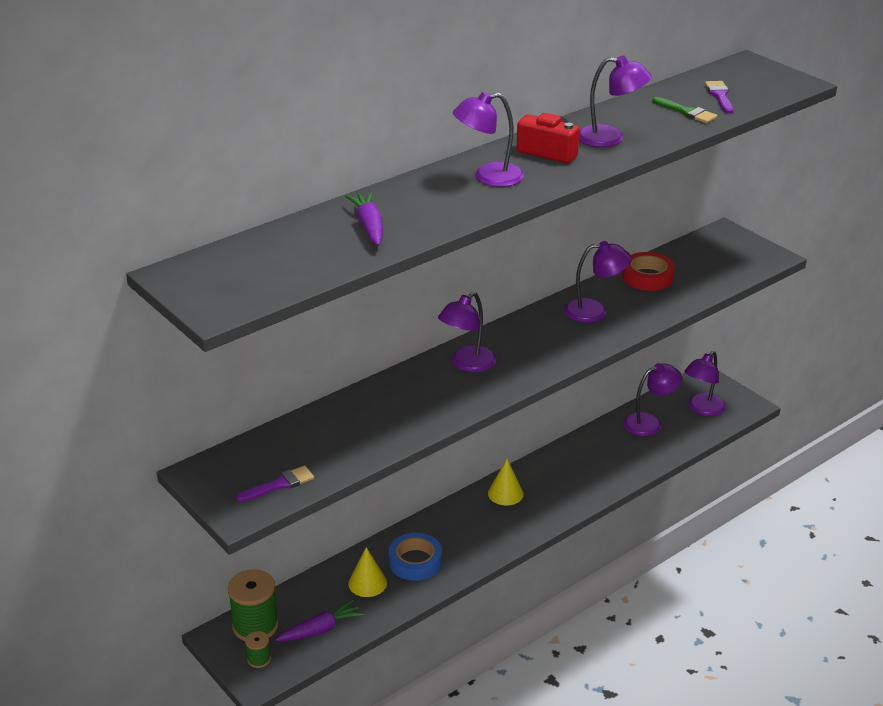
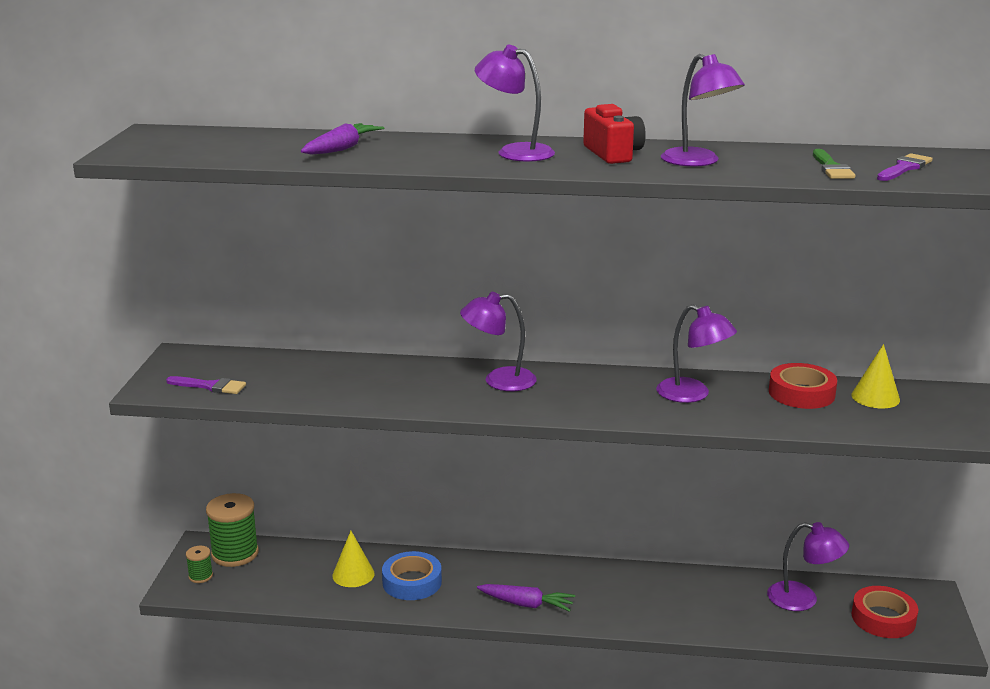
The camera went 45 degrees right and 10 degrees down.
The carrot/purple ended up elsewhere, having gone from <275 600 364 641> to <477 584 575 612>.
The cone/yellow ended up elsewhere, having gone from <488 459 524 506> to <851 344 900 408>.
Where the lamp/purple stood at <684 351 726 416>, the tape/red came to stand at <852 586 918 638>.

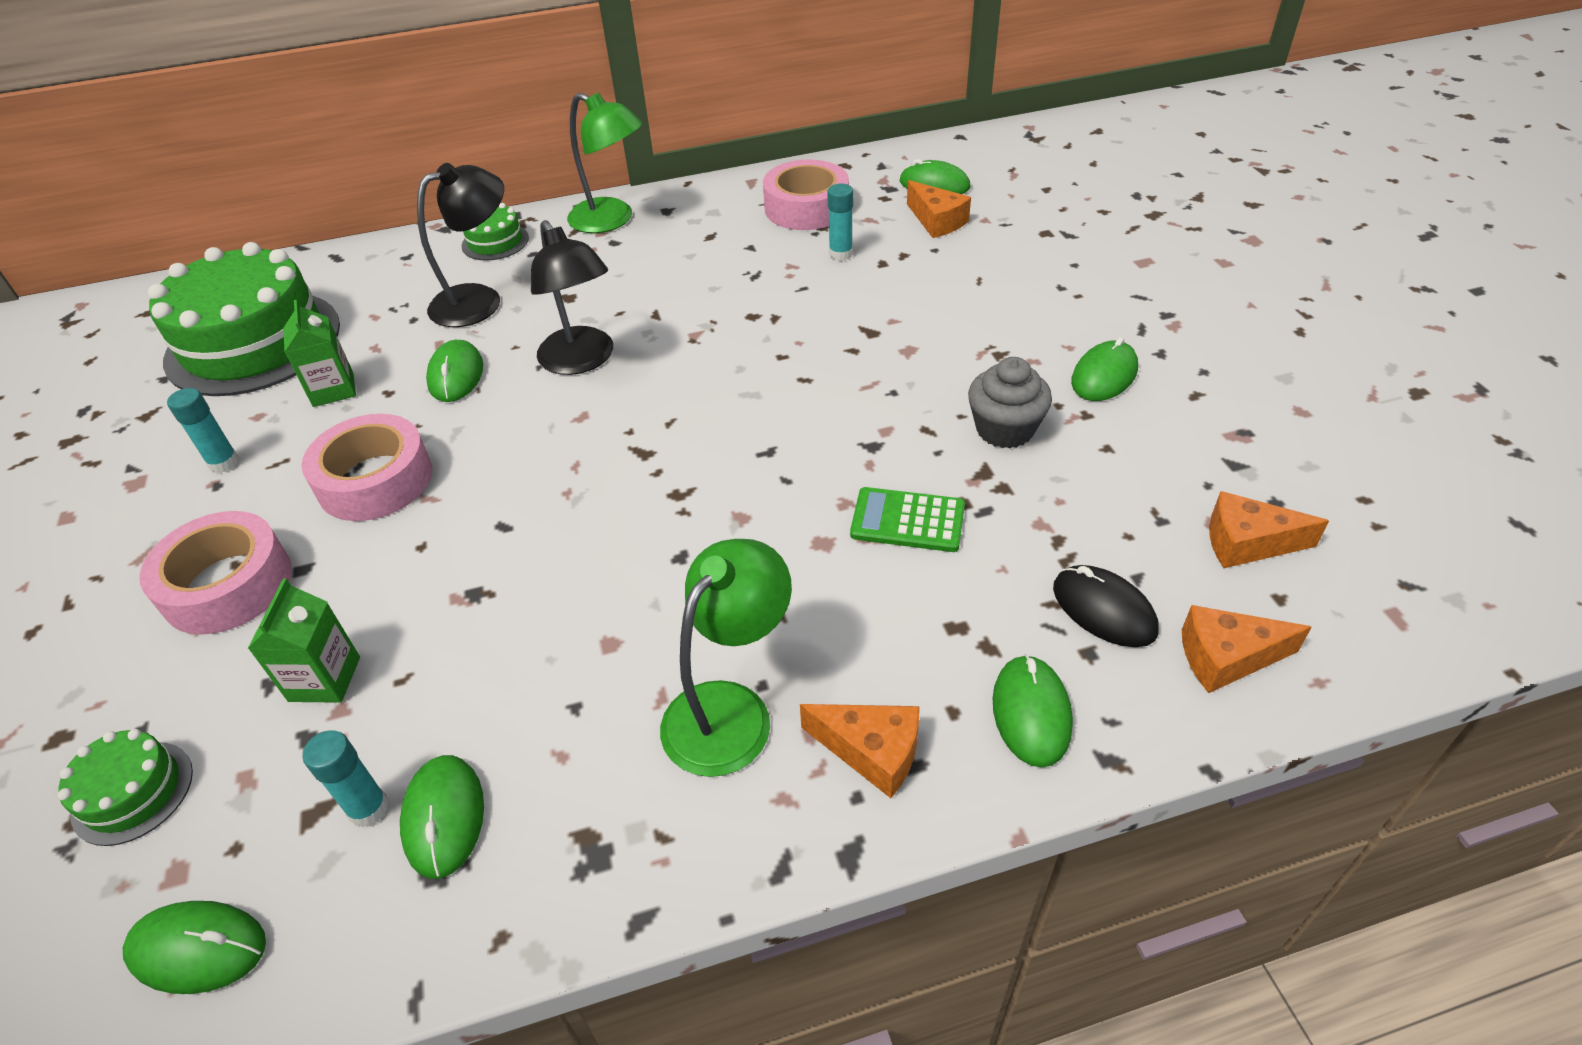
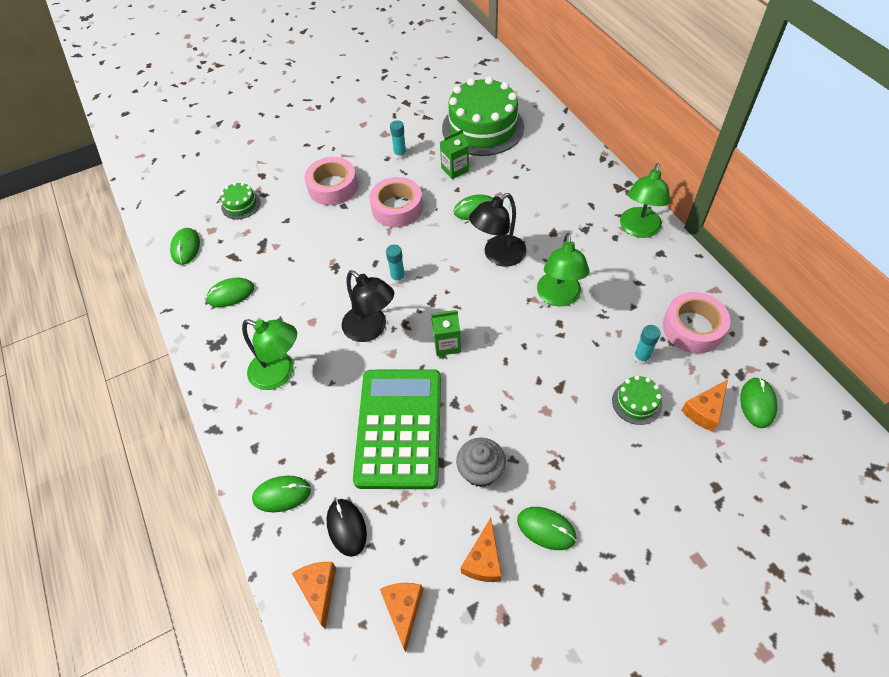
The camera went 80 degrees right and 10 degrees up.
The carton/green ended up elsewhere, having gone from <248 579 360 703> to <431 310 461 356>.
The glue stick/turquoise ended up elsewhere, having gone from <303 730 389 827> to <386 244 405 284>.
The lamp/black ended up elsewhere, having gone from <417 163 504 327> to <342 270 394 342>.
The cake/green ended up elsewhere, having gone from <461 203 529 260> to <612 375 662 425>.
The cheese/orange ended up elsewhere, having gone from <800 704 920 798> to <461 518 502 582>.
The size of the calculator/green at <850 487 965 552> changed by a factor of 2.24.
The mouse/black at <1053 565 1159 647> ended up facing another way, 60 degrees counterclockwise from before.
The second view gained the lamp/green at <537 233 589 307>.

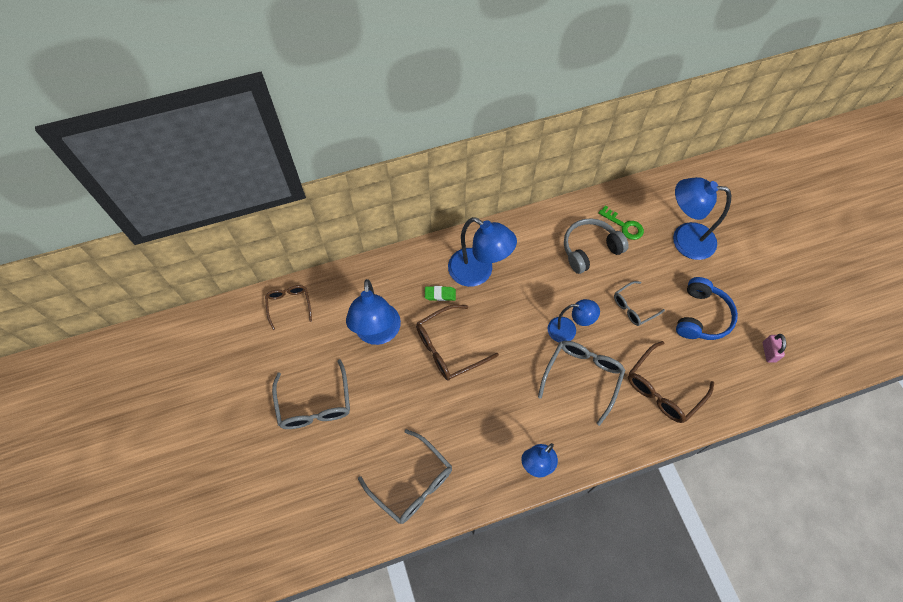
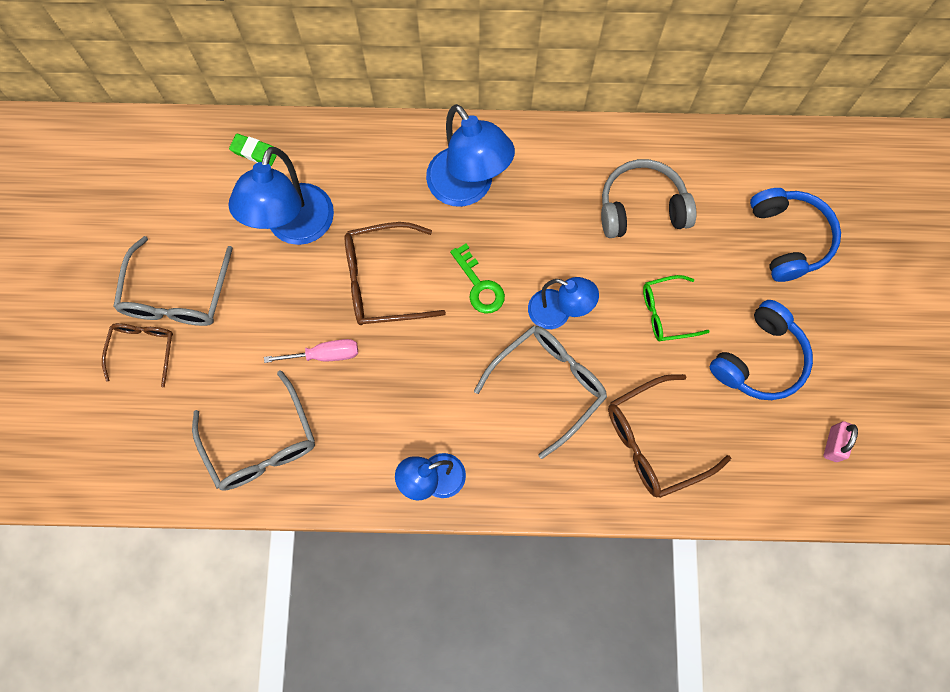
The camera went 20 degrees right and 10 degrees up.
The glasses/brown ended up elsewhere, having gone from <265 285 312 330> to <102 323 173 387>.
The eraser/green ended up elsewhere, having gone from <425 286 456 301> to <229 134 277 166>.
The key/green ended up elsewhere, having gone from <598 205 644 240> to <450 243 505 314>.
What was the glasses/grey at <614 281 665 326> turned into the glasses/green at <643 275 710 342>.
Where the lamp/blue stood at <673 177 731 260>, the headphones/blue came to stand at <750 188 841 282>.
The second view gained the screwdriver/pink at <264 339 358 363>.

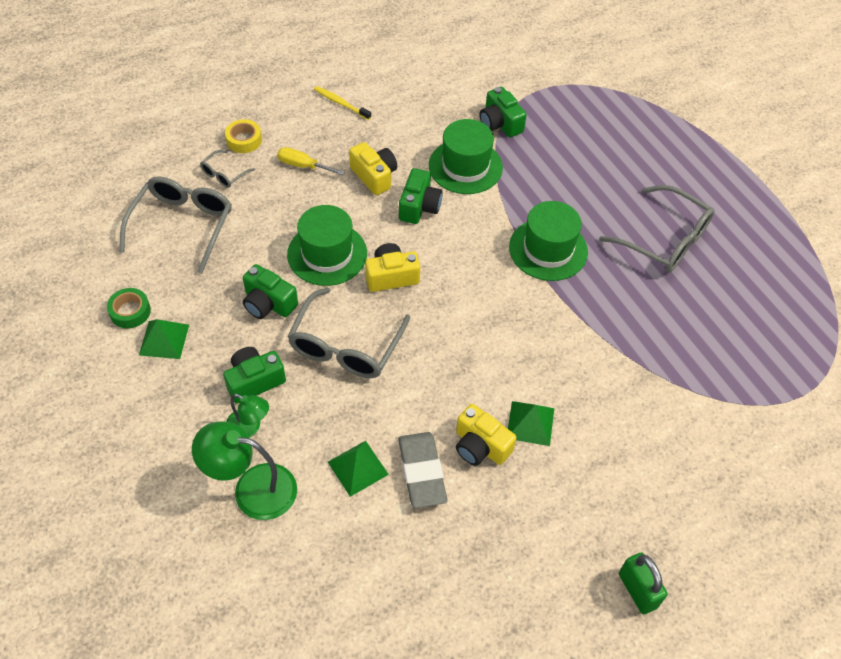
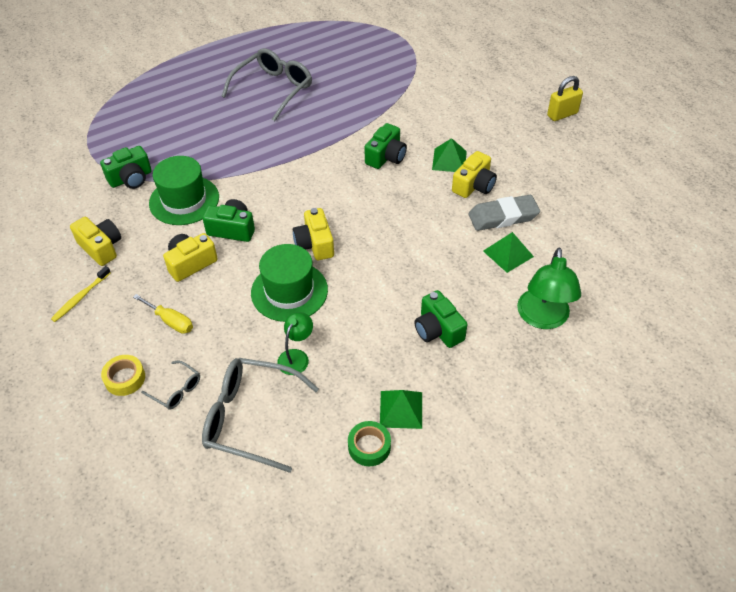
The camera went 90 degrees left and 5 degrees down.
The lamp/green ended up elsewhere, having gone from <226 394 269 437> to <277 312 313 375>.
The camera/green ended up elsewhere, having gone from <243 264 298 319> to <365 123 407 169>.
The screwdriver/yellow at <277 147 344 175> ended up facing another way, 75 degrees counterclockwise from before.
The second view lost the glasses/grey at <287 288 410 378>.
The second view lost the hat/green at <509 201 588 281>.
What was the padlock/green at <619 553 667 614> turned into the padlock/yellow at <547 76 583 121>.
The second view gained the camera/yellow at <70 217 121 266>.

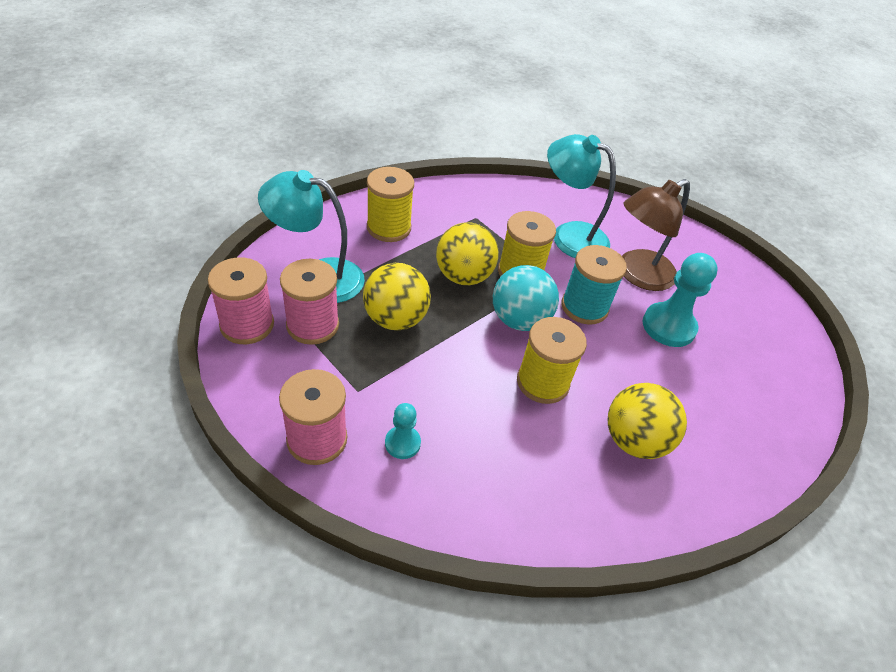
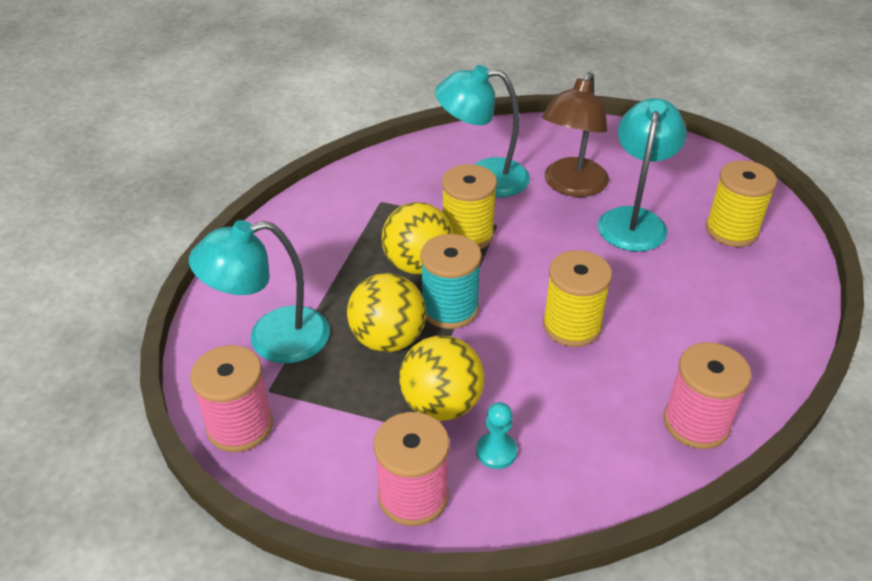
The camera went 25 degrees left and 5 degrees down.
The spool/pink ended up elsewhere, having gone from <280 259 339 345> to <663 342 751 449>.
The spool/yellow ended up elsewhere, having gone from <367 167 414 242> to <706 160 777 247>.
The second view lost the ball/turquoise at <493 265 559 331>.
The spool/turquoise ended up elsewhere, having gone from <561 245 627 324> to <420 234 482 329>.
The ball/yellow ended up elsewhere, having gone from <607 383 687 459> to <399 335 485 421>.
Where the pawn/turquoise stood at <643 253 718 347>, the lamp/turquoise came to stand at <598 98 687 252>.

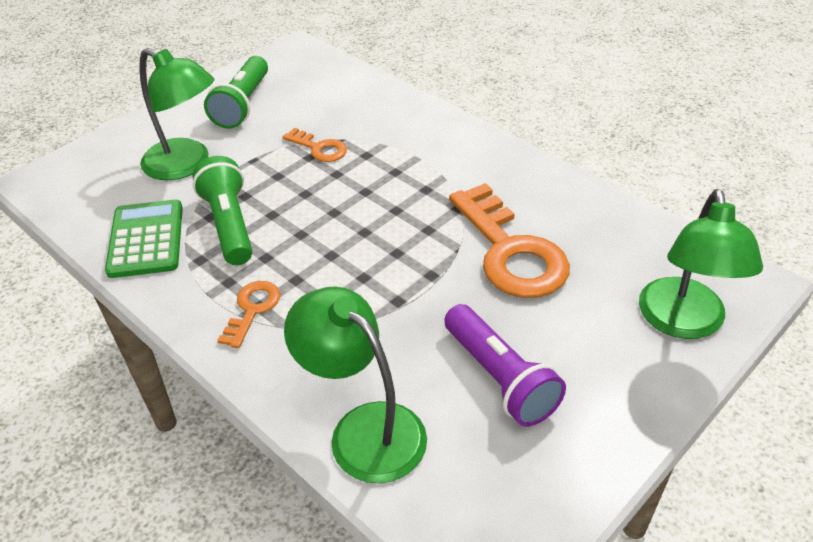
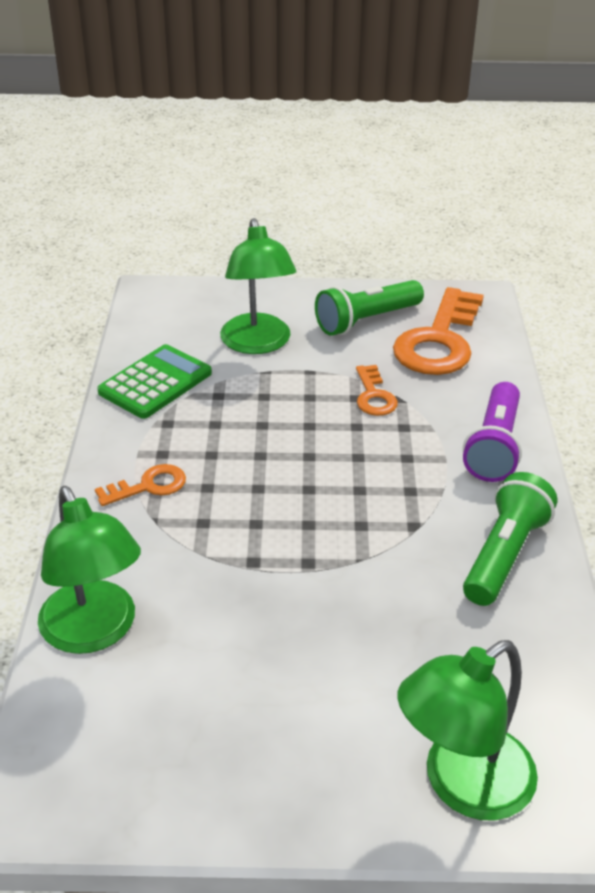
The camera went 45 degrees right and 5 degrees down.
The flashlight/green ended up elsewhere, having gone from <193 156 253 265> to <463 472 558 606>.
The lamp/green at <284 287 427 483> ended up facing another way, 150 degrees clockwise from before.
The flashlight/purple ended up elsewhere, having gone from <444 304 566 427> to <463 382 522 482>.
The key/orange ended up elsewhere, having gone from <449 183 570 298> to <393 287 484 375>.

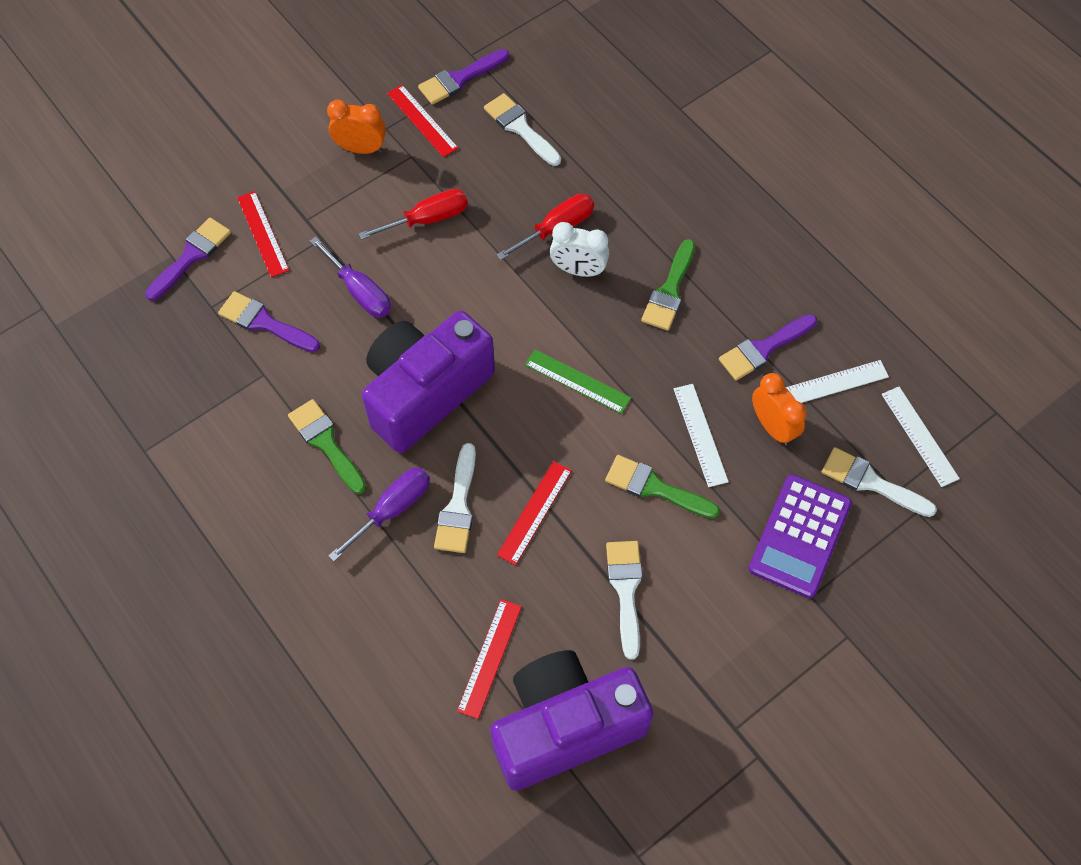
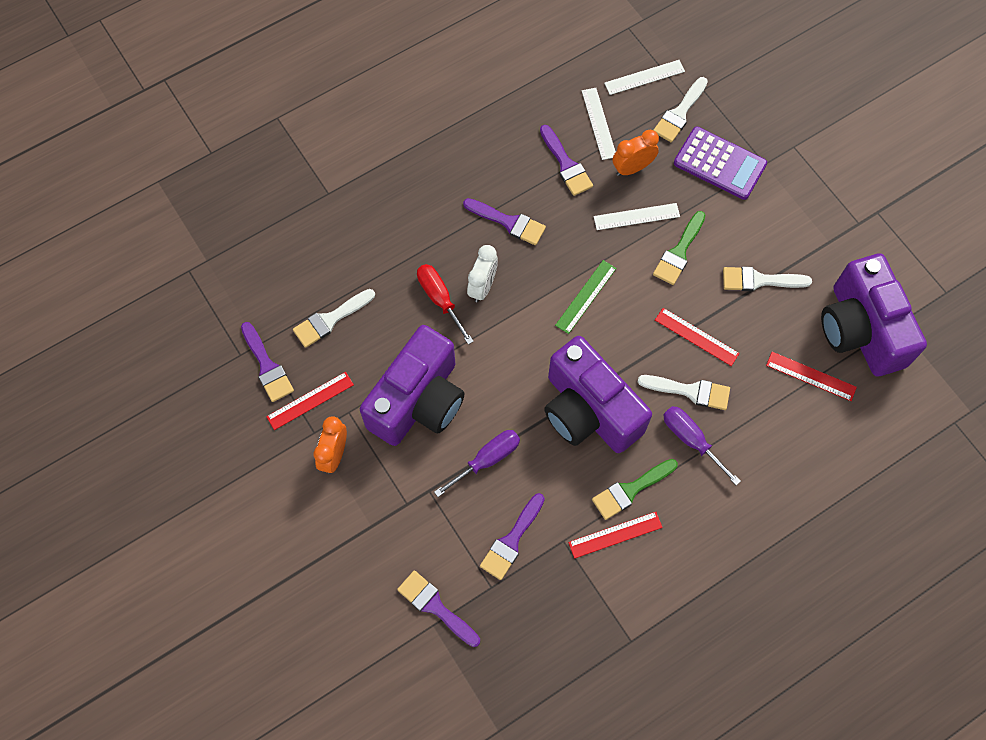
The camera went 85 degrees left and 5 degrees up.
The ruler/red ended up elsewhere, having gone from <237 191 290 277> to <568 512 663 559>.
Where the screwdriver/red stood at <358 189 468 240>, the camera/purple came to stand at <360 325 465 446>.
What was the brush/green at <641 239 695 331> turned into the brush/purple at <463 198 546 245>.

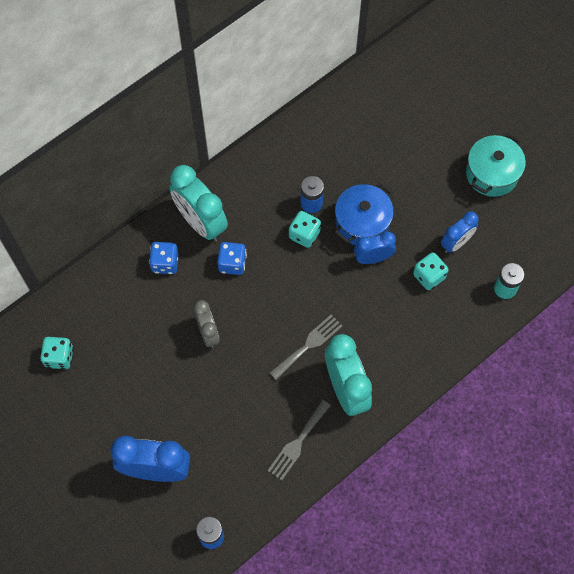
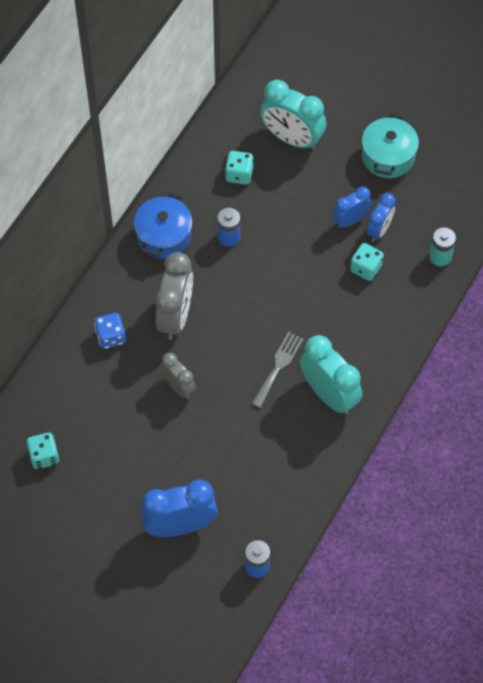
The camera went 20 degrees left and 5 degrees down.
The clock/turquoise ended up elsewhere, having gone from <169 165 228 241> to <260 79 327 150>.
Where the dice/blue stood at <217 242 247 275>, the clock/grey came to stand at <155 252 193 340>.
The second view lost the fork/grey at <267 400 331 481>.
The dice/turquoise ended up elsewhere, having gone from <289 211 321 248> to <225 151 254 185>.
The pot/blue ended up elsewhere, having gone from <335 183 394 245> to <134 193 193 259>.
The clock/blue ended up elsewhere, having gone from <354 232 396 264> to <333 186 372 228>.

